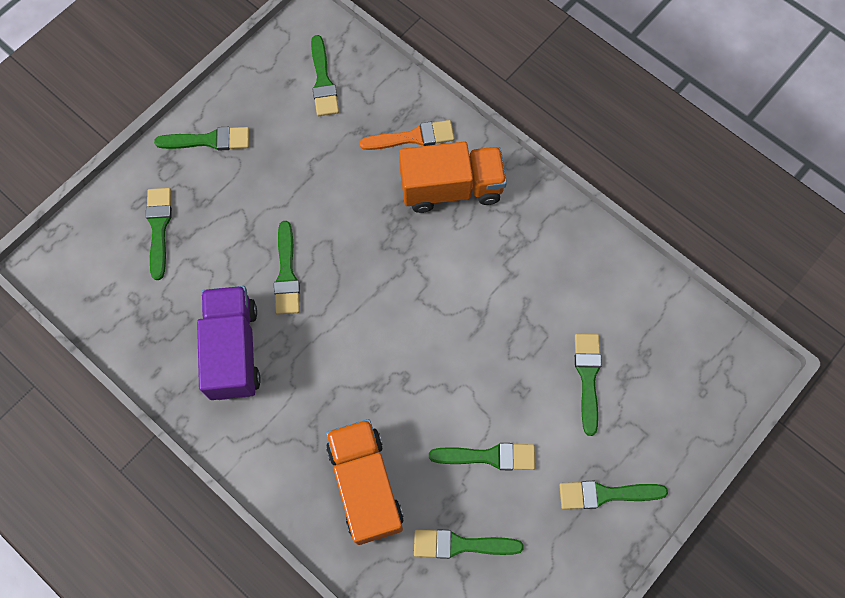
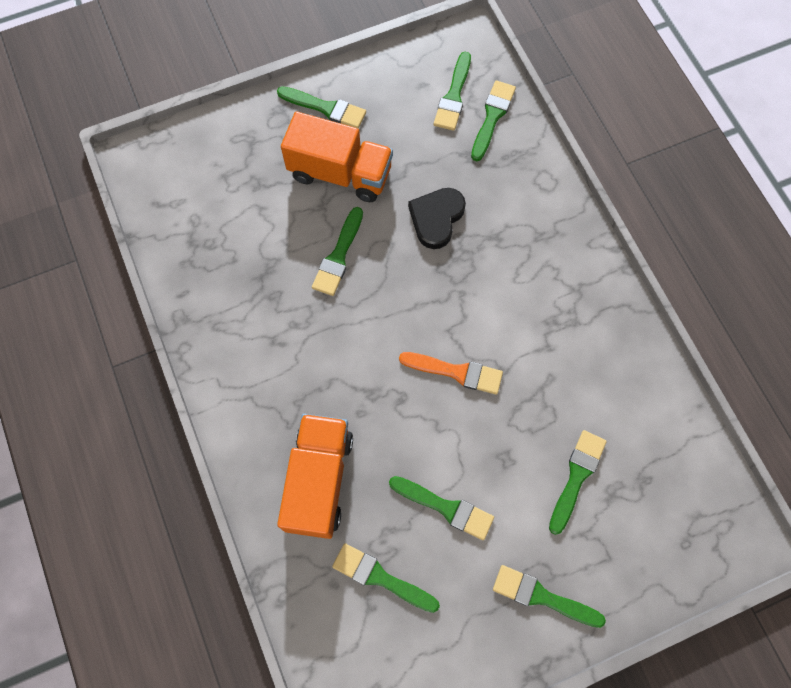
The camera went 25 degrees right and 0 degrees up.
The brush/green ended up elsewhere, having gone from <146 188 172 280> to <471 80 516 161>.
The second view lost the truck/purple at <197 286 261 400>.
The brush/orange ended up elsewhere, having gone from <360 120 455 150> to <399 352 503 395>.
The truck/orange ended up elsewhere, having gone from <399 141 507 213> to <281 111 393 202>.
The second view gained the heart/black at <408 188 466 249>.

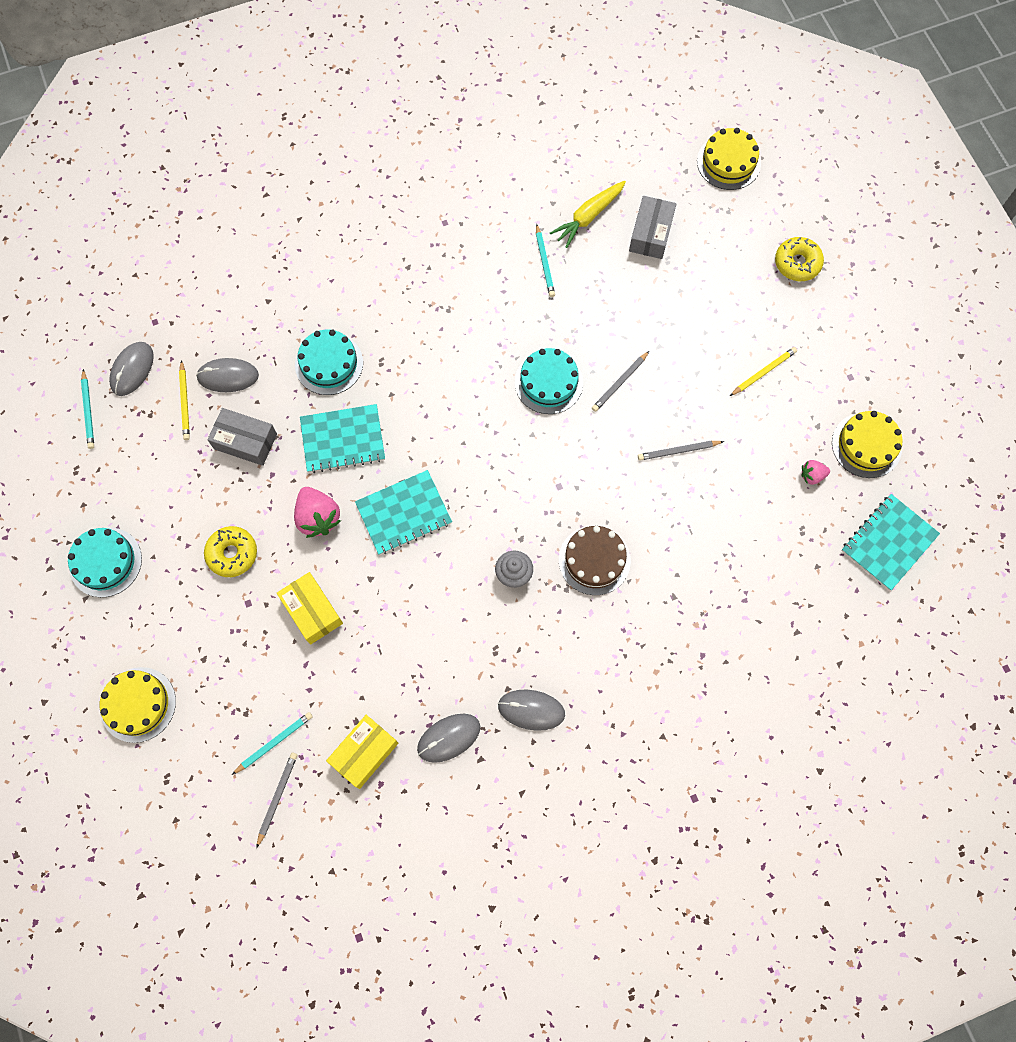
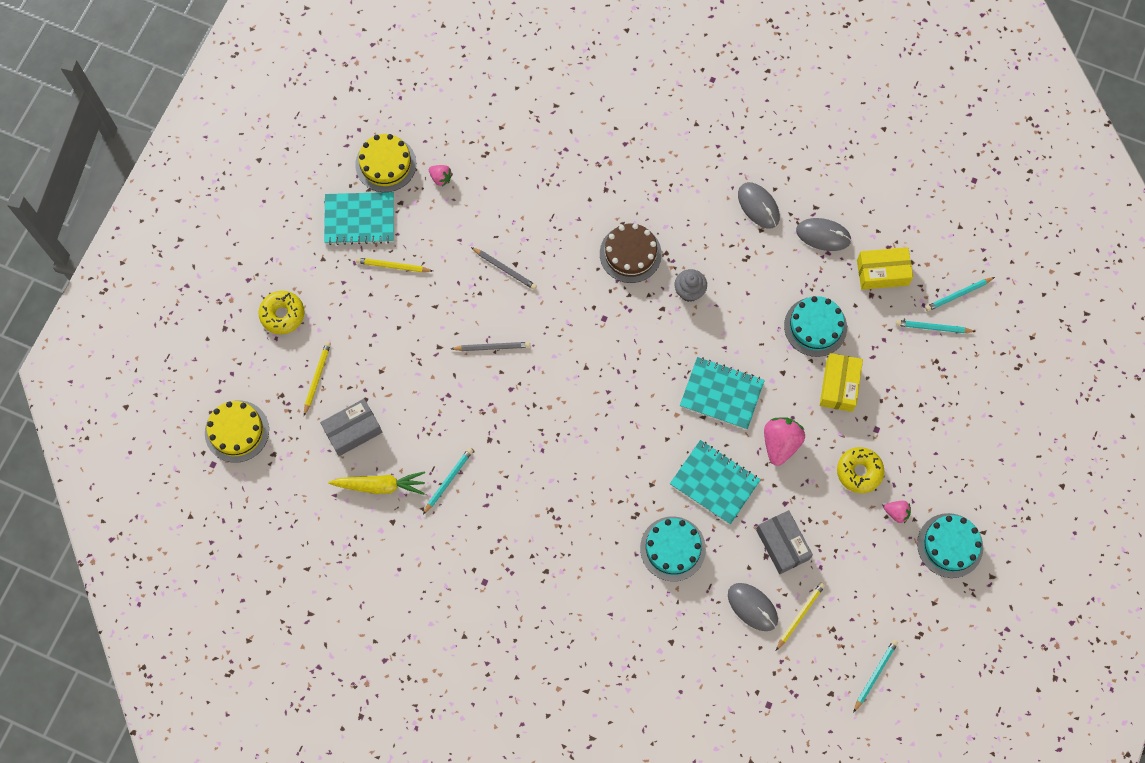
The camera went 135 degrees left and 0 degrees up.
The second view lost the cake/yellow at <100 667 176 743>.
The second view lost the mouse/grey at <109 342 154 396>.
What was the pencil/grey at <256 753 297 848> turned into the pencil/turquoise at <925 277 995 311>.
The cake/turquoise ended up elsewhere, having gone from <515 348 583 414> to <784 296 847 357>.
The notebook/turquoise ended up elsewhere, having gone from <842 494 940 591> to <324 192 394 245>.
The second view gained the pencil/yellow at <304 341 331 416>.
The second view gained the strawberry/pink at <884 501 911 523>.

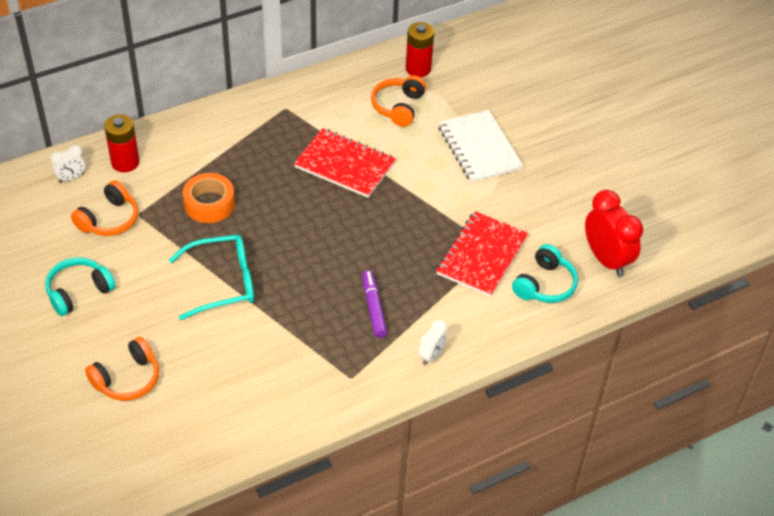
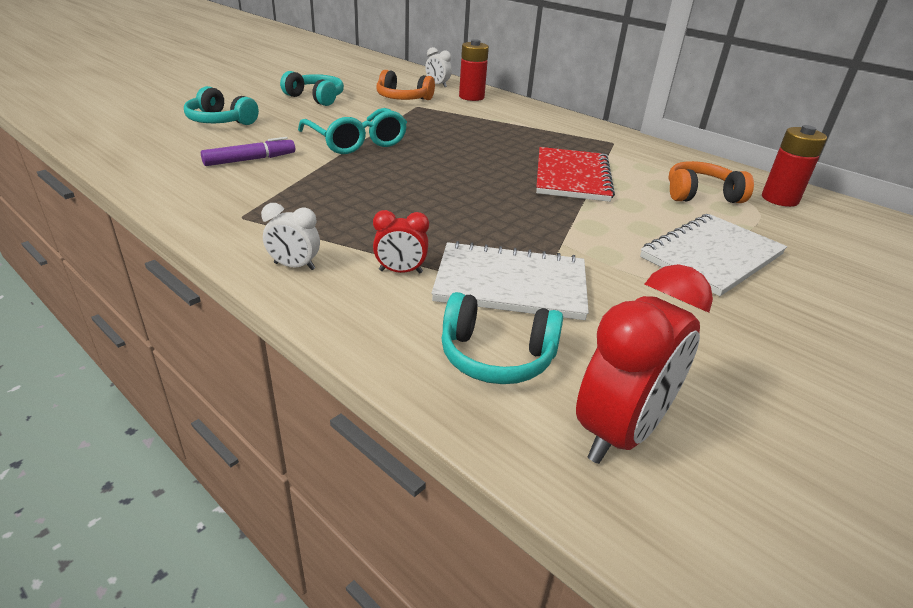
The camera went 70 degrees right and 15 degrees down.
What was the headphones/orange at <85 337 159 401> turned into the headphones/turquoise at <184 86 259 125>.
The second view lost the tape/orange at <183 173 235 223>.
The marker/purple ended up elsewhere, having gone from <362 270 387 338> to <201 137 295 166>.
What was the notebook/red at <436 211 528 297> turned into the notebook/white at <431 241 589 320>.
The second view gained the clock/red at <373 210 429 273>.

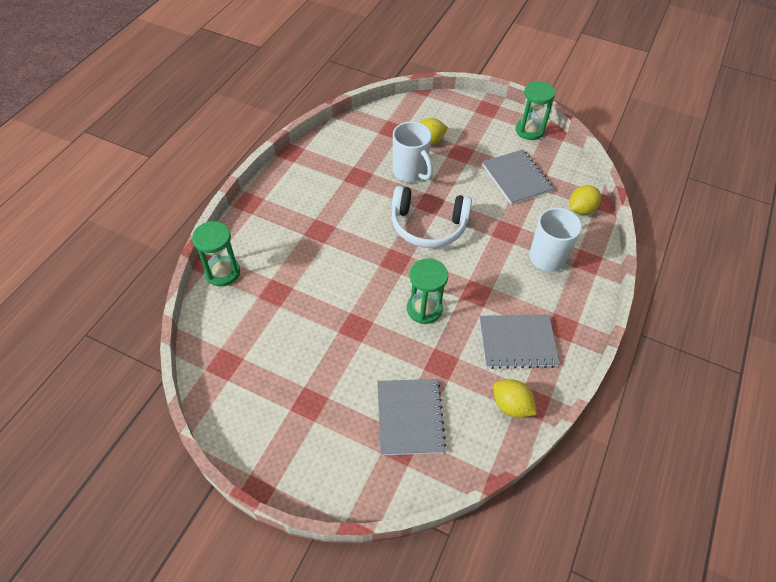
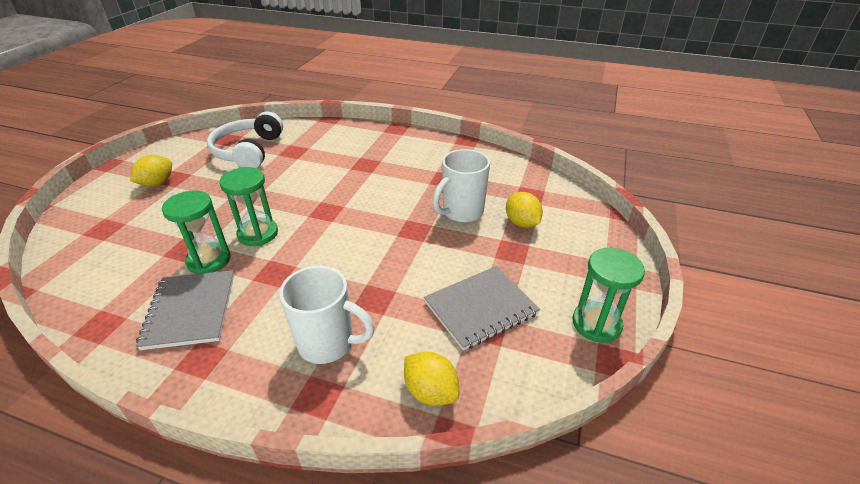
The camera went 85 degrees right and 15 degrees down.
The hourglass/green ended up elsewhere, having gone from <192 221 240 287> to <162 190 231 274>.
The second view lost the notebook/grey at <377 379 446 455>.
The headphones/white ended up elsewhere, having gone from <392 186 472 248> to <207 111 283 168>.
The lemon/yellow ended up elsewhere, having gone from <493 379 537 418> to <130 155 172 187>.

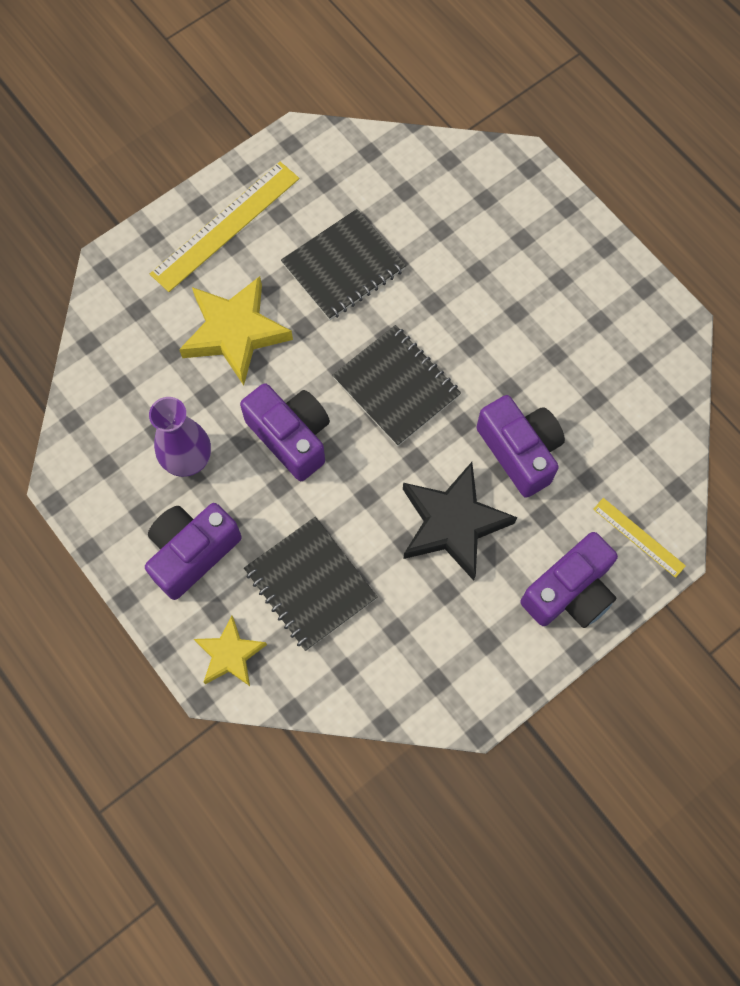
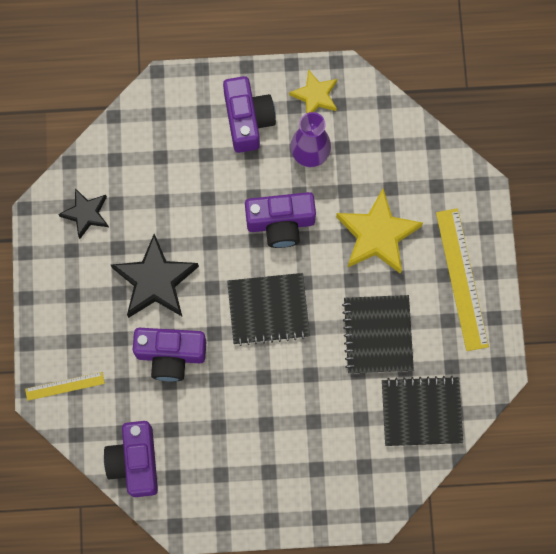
The camera went 125 degrees right and 5 degrees up.
The star/yellow ended up elsewhere, having gone from <194 616 267 686> to <289 69 337 113>.
The notebook/black ended up elsewhere, having gone from <244 517 378 651> to <382 376 463 446>.
The camera/purple ended up elsewhere, having gone from <520 532 618 628> to <104 421 158 497>.
The second view gained the star/black at <58 188 109 239>.

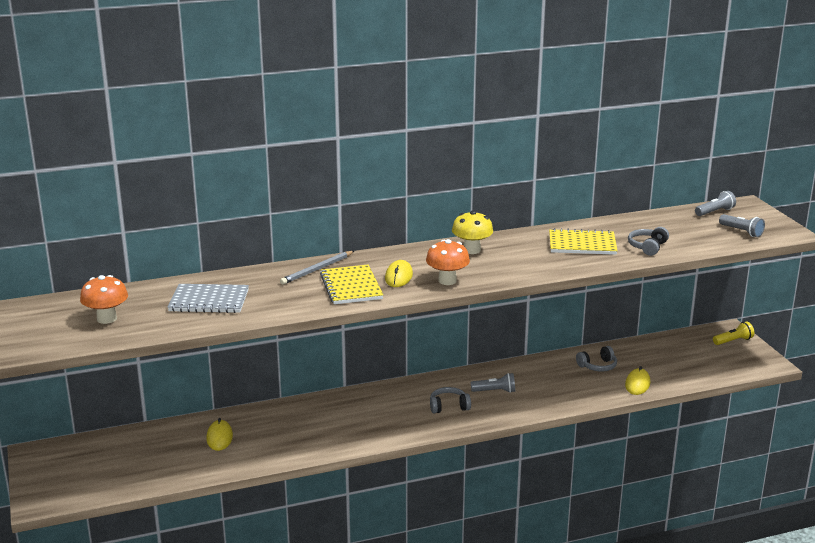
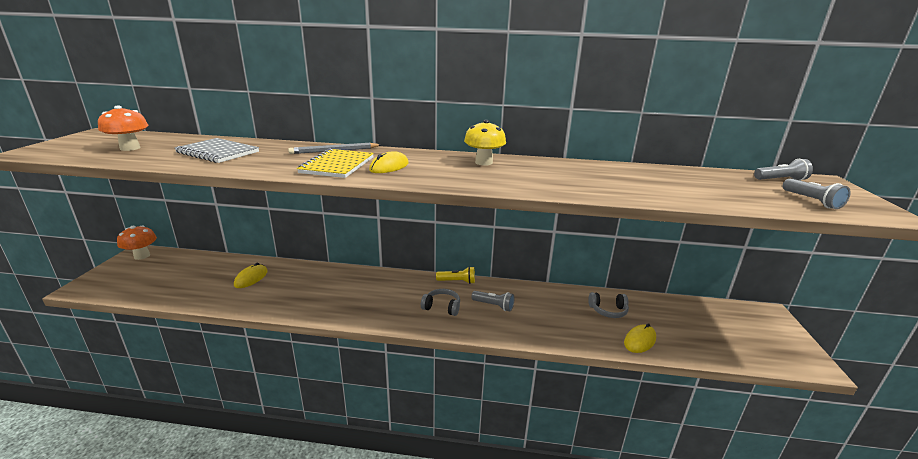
The camera went 25 degrees right and 0 degrees up.
The mushroom/orange ended up elsewhere, having gone from <426 239 470 285> to <117 225 157 260>.
The second view lost the notebook/yellow at <549 228 618 255>.
The second view lost the headphones/grey at <628 227 669 256>.
The flashlight/yellow ended up elsewhere, having gone from <713 322 754 345> to <436 266 475 284>.

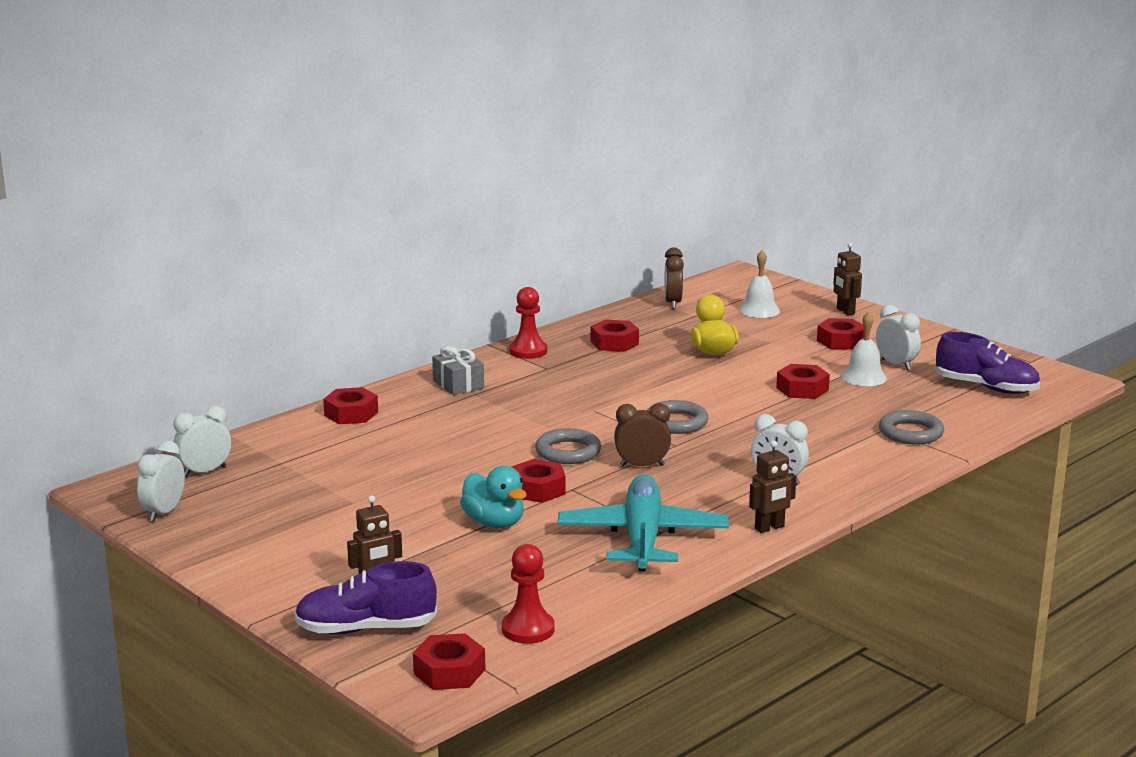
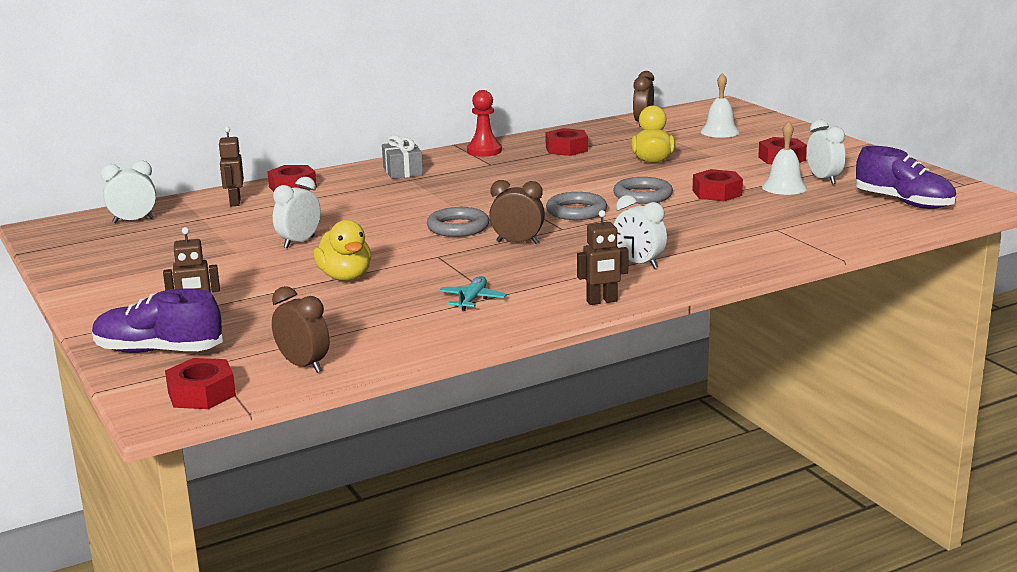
The camera went 15 degrees right and 0 degrees up.
The clock/white ended up elsewhere, having gone from <137 441 185 522> to <273 177 321 248>.
What was the duck/turquoise at <460 466 527 528> turned into the duck/yellow at <314 220 371 281>.
Where the pawn/red stood at <502 544 555 644>, the clock/brown came to stand at <272 286 330 373>.
The second view lost the nut/red at <511 459 566 503>.
The size of the plane/turquoise at <557 474 729 571> changed by a factor of 0.41.
The robot/brown ended up elsewhere, having gone from <833 242 862 315> to <218 127 244 206>.
The ring/grey ended up elsewhere, having gone from <879 410 944 445> to <613 177 673 204>.

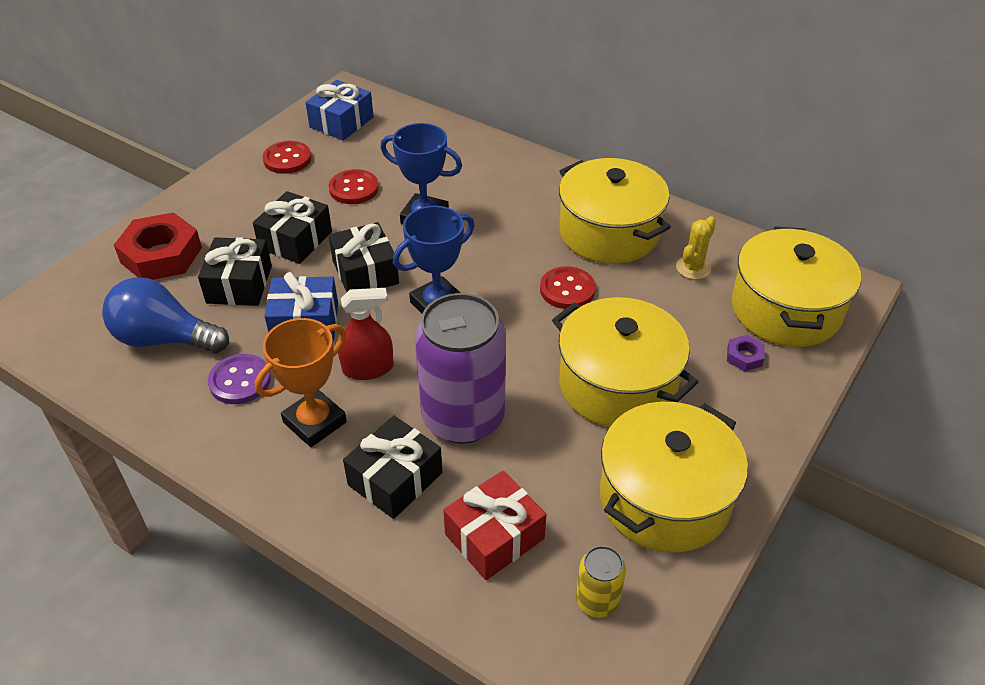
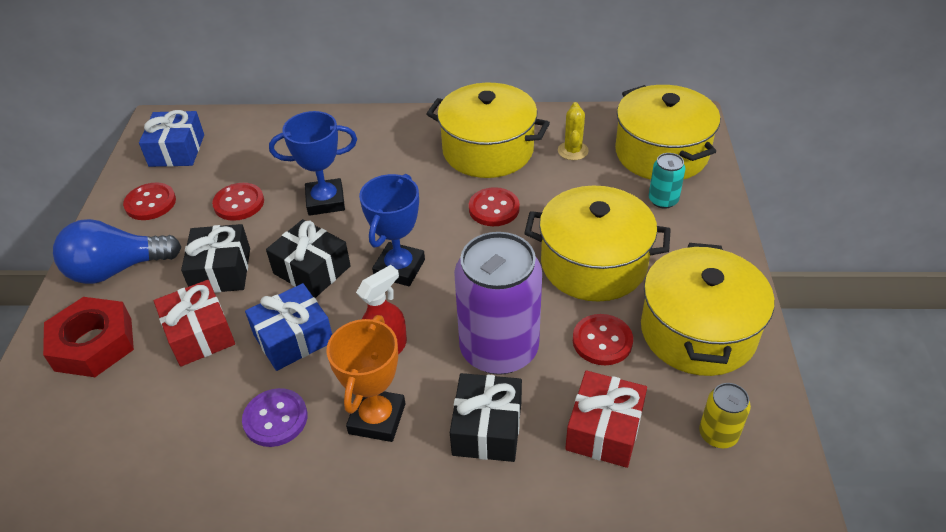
The camera went 30 degrees left and 0 degrees up.
The light bulb/blue ended up elsewhere, having gone from <102 278 229 353> to <53 219 181 284>.
What was the gift/black at <198 237 272 306> turned into the gift/red at <154 280 235 367>.
Where the nut/purple stood at <727 335 765 371>, the can/turquoise came to stand at <649 153 685 209>.
The second view gained the button/red at <573 314 633 365>.

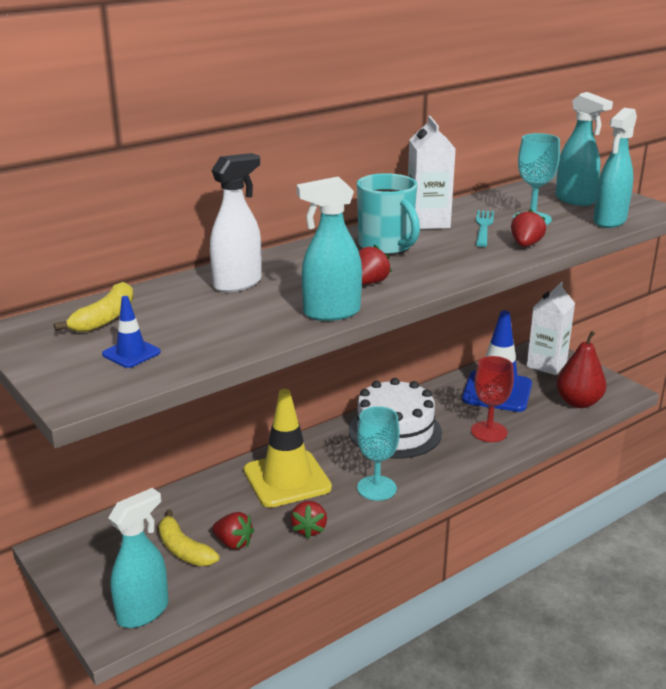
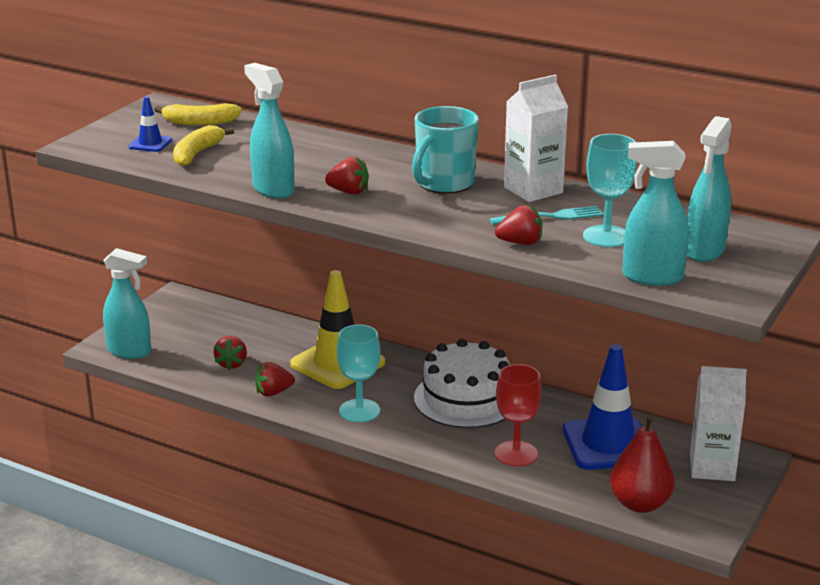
The camera went 65 degrees right and 0 degrees up.
The banana/yellow ended up elsewhere, having gone from <158 509 220 566> to <173 125 234 166>.
The second view lost the spray bottle/white at <210 153 262 292>.

